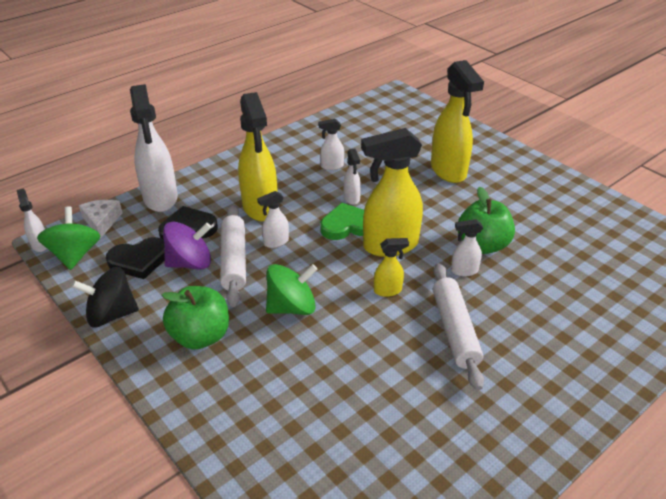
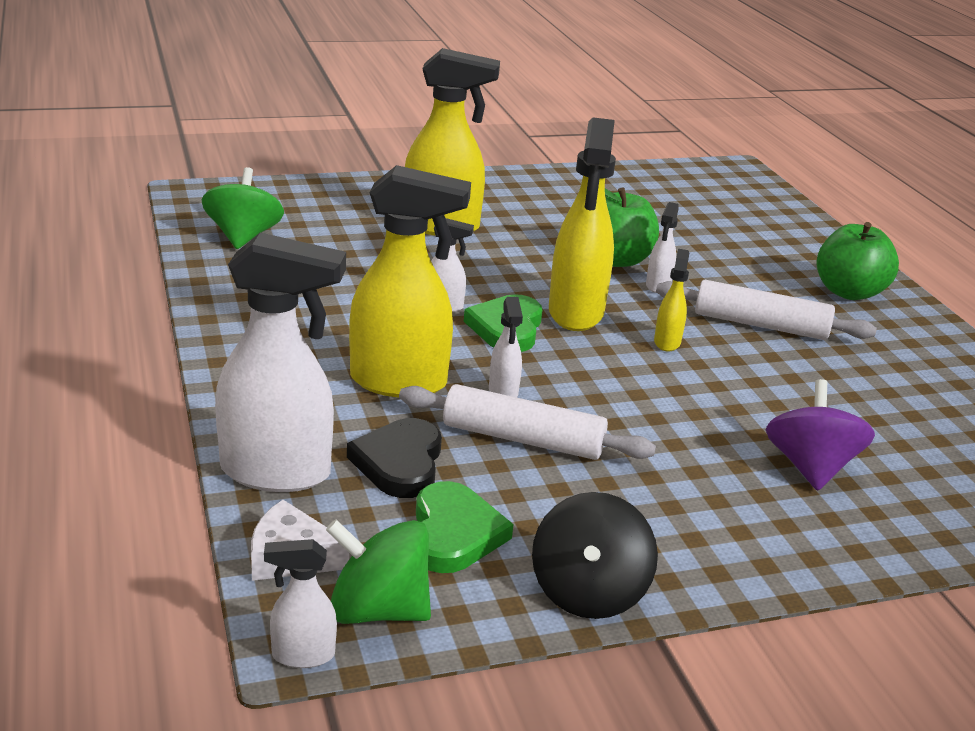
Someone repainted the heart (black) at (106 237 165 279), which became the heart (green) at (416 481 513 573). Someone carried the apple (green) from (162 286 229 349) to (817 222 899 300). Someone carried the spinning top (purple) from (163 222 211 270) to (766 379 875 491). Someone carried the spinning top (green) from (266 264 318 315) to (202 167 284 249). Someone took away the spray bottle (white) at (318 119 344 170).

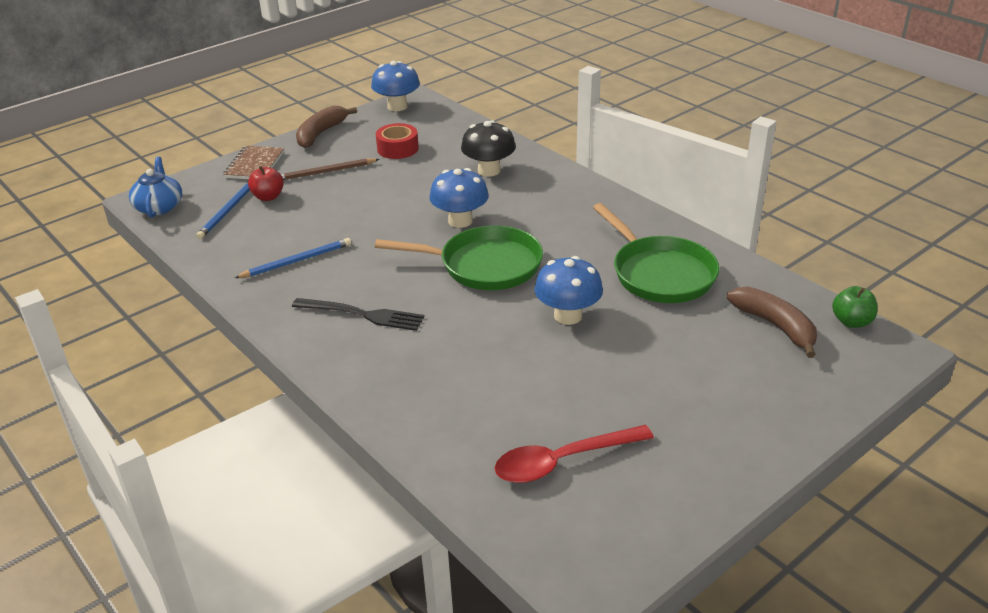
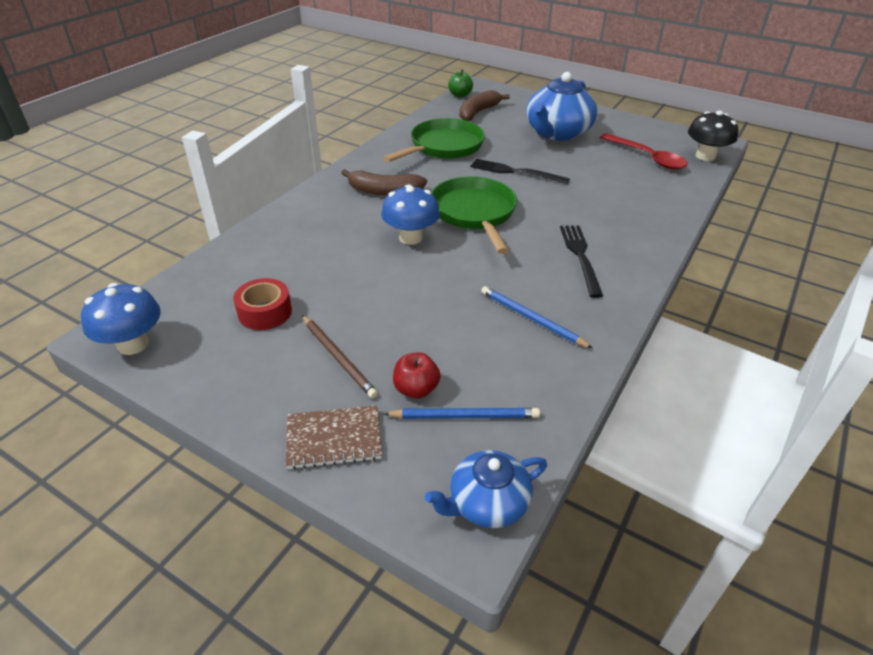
Someone carried the banana (brown) from (296 106 357 148) to (341 169 427 196). Someone carried the mushroom (black) from (461 120 516 177) to (688 111 738 161). Someone swapped the mushroom (blue) at (534 256 603 325) for the fork (black) at (470 159 570 184). Someone put down the teapot (blue) at (526 72 597 141).

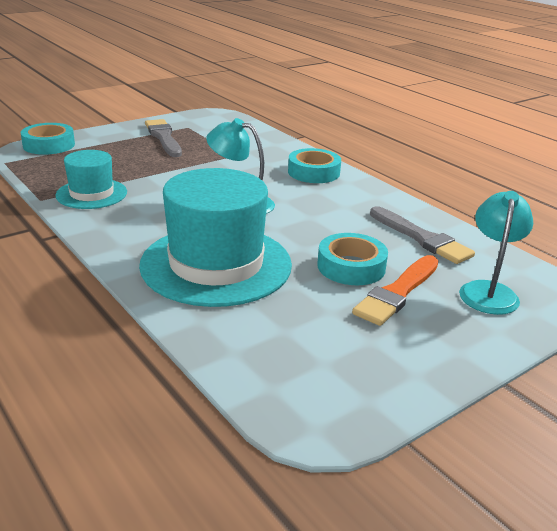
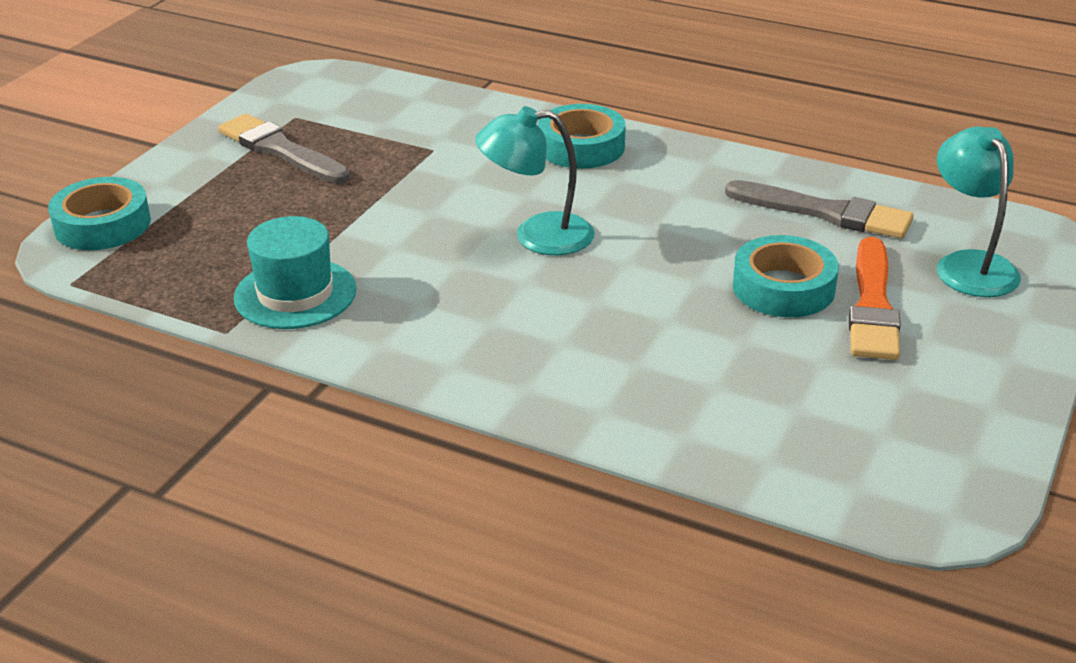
Someone took away the hat (turquoise) at (139 168 292 307).

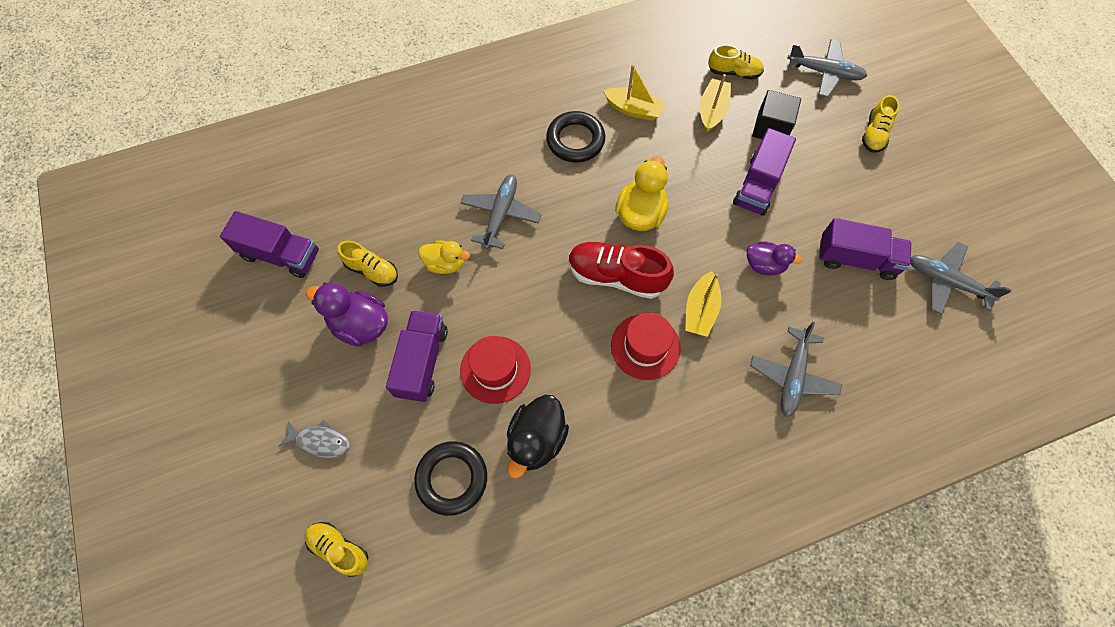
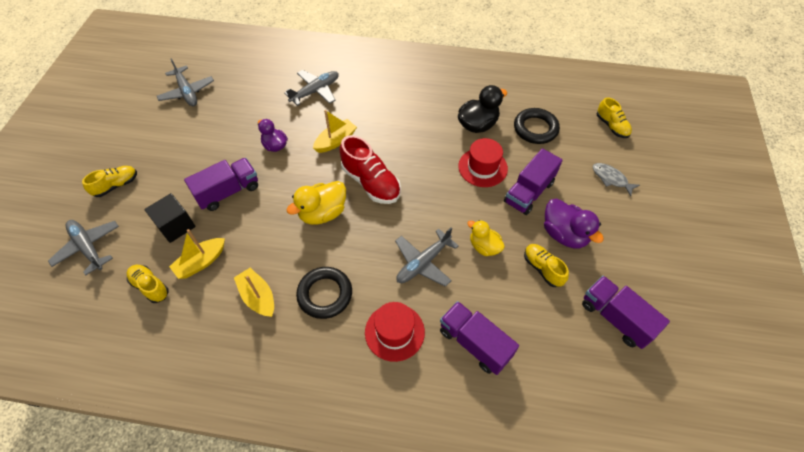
Someone carried the hat (red) from (611 313 681 380) to (365 302 425 362). Someone carried the truck (purple) from (819 218 911 280) to (440 301 519 375).

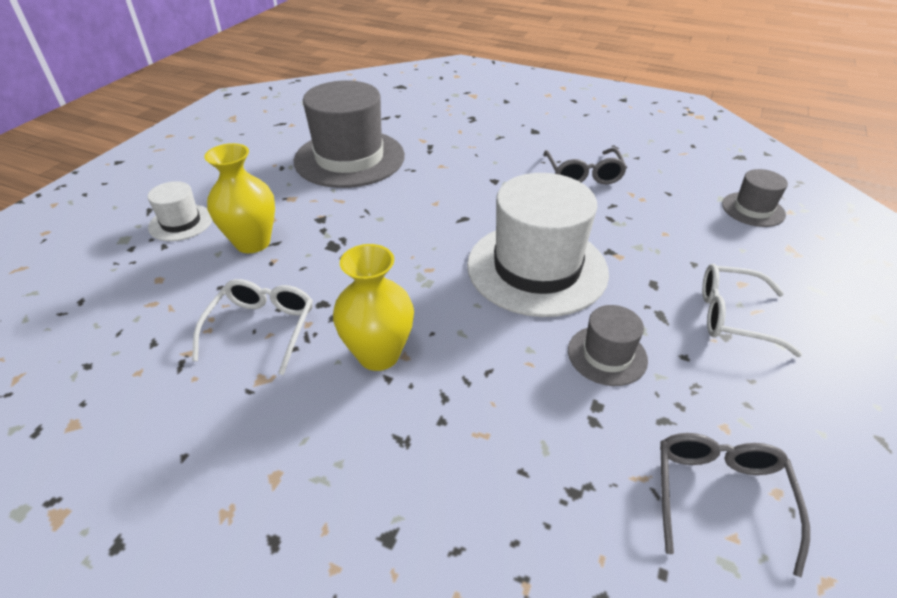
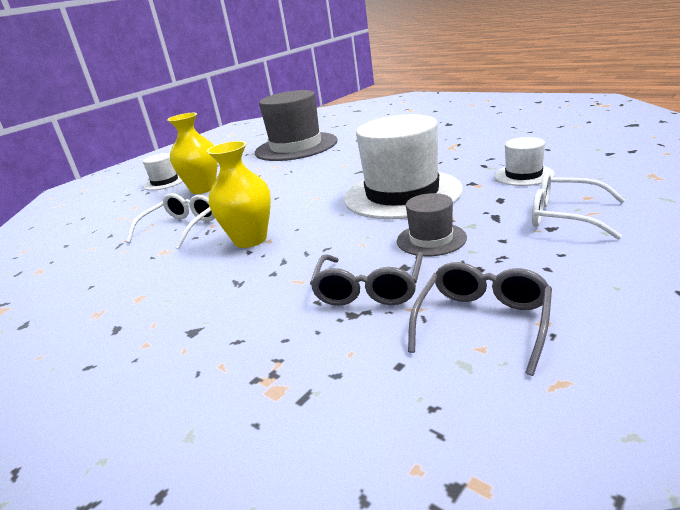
Someone carried the glasses (grey) from (543 148 627 184) to (310 252 423 306). Someone took away the hat (grey) at (722 169 788 227). Someone put down the hat (white) at (494 137 555 186).

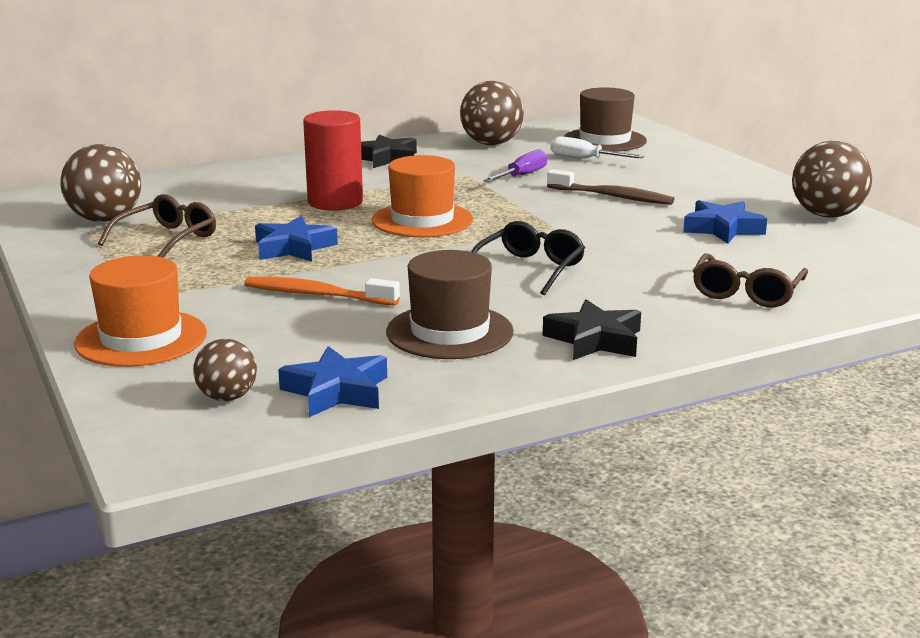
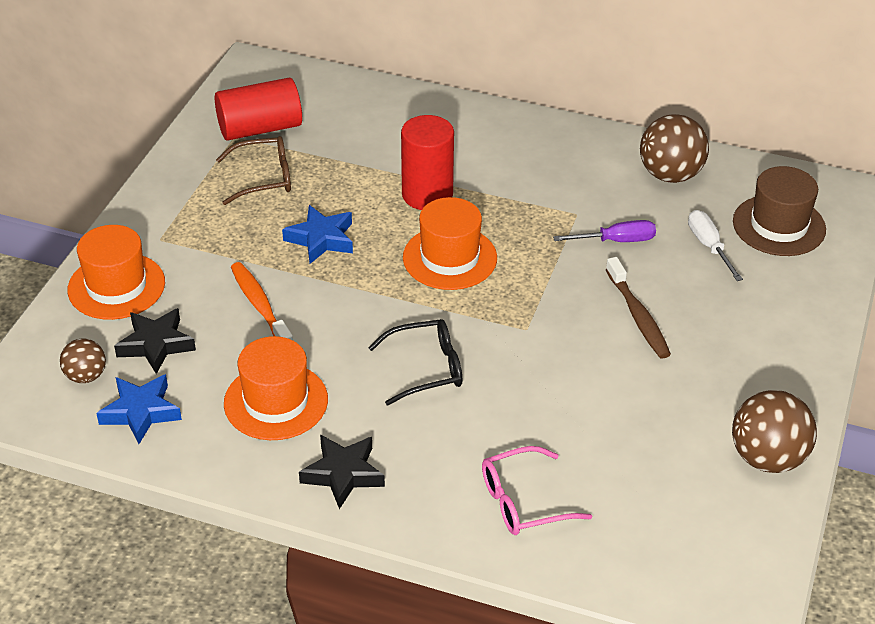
Someone swapped the ball (brown) at (60 144 141 222) for the cylinder (red) at (215 78 302 141). Someone carried the star (black) from (361 135 417 168) to (114 308 196 374). Someone repainted the hat (brown) at (386 250 514 359), which became the hat (orange) at (224 336 328 440). Someone took away the star (blue) at (683 200 767 244). Someone repainted the glasses (brown) at (693 253 808 308), which became the glasses (pink) at (482 446 592 535).

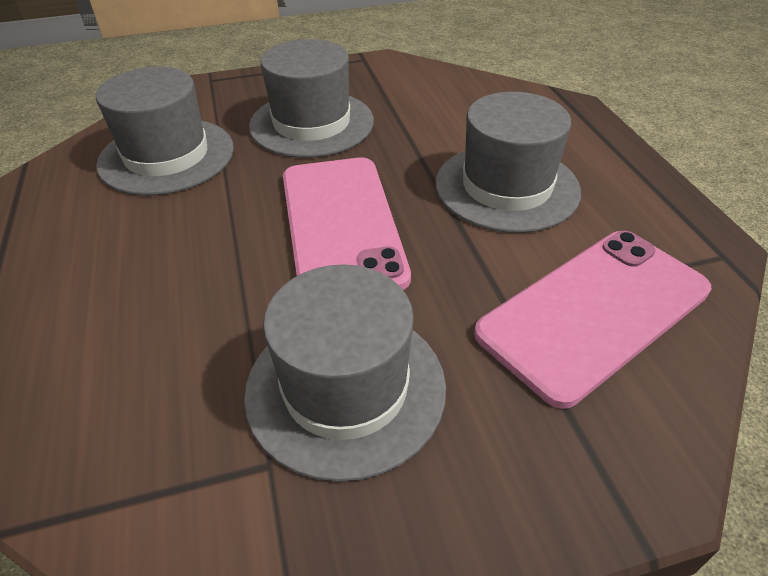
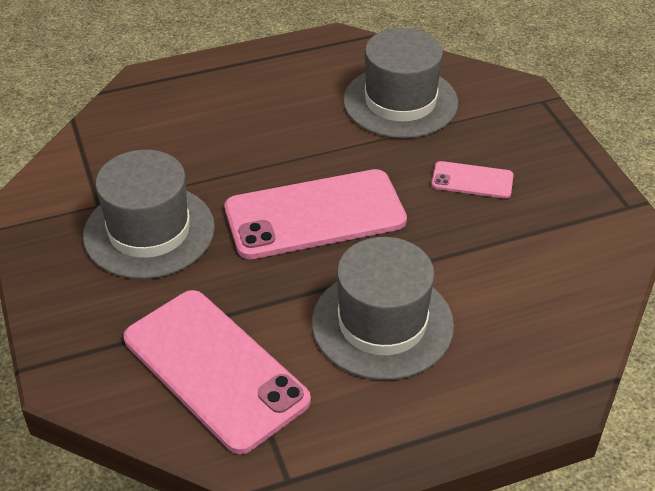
Someone swapped the hat (grey) at (249 39 374 158) for the phone (pink) at (431 161 514 198).

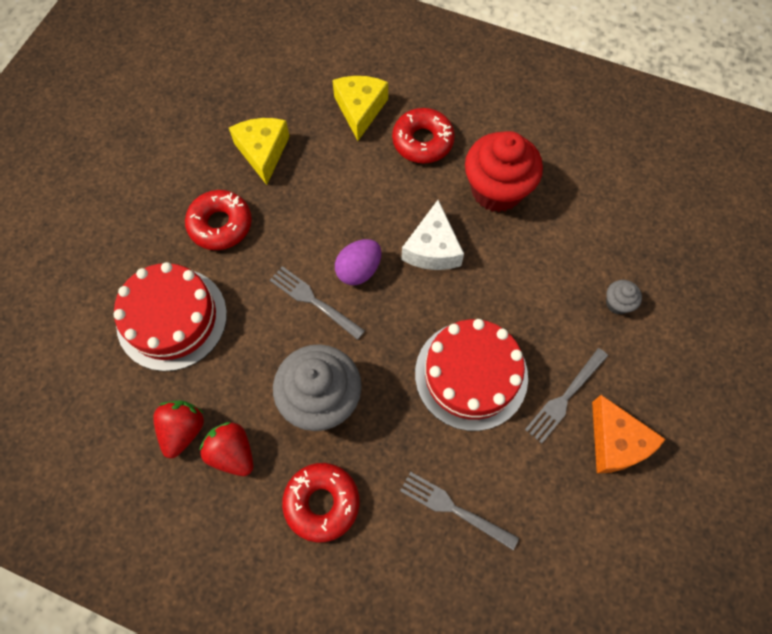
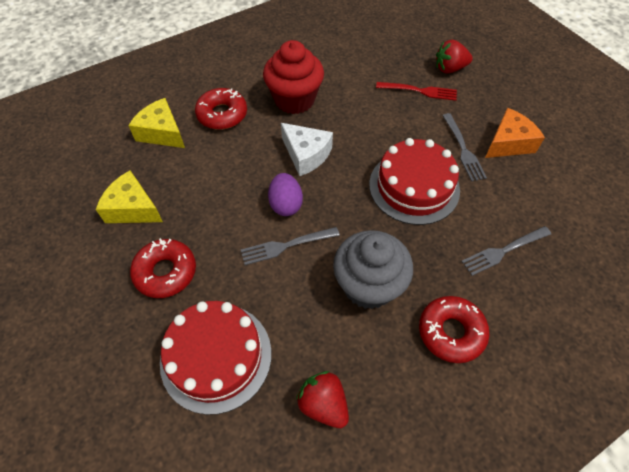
Someone carried the strawberry (red) from (199 422 253 476) to (436 40 473 73). Someone rotated the cheese (orange) at (592 395 666 473) by 45 degrees counterclockwise. Someone swapped the cupcake (grey) at (606 280 642 314) for the fork (red) at (376 82 457 101).

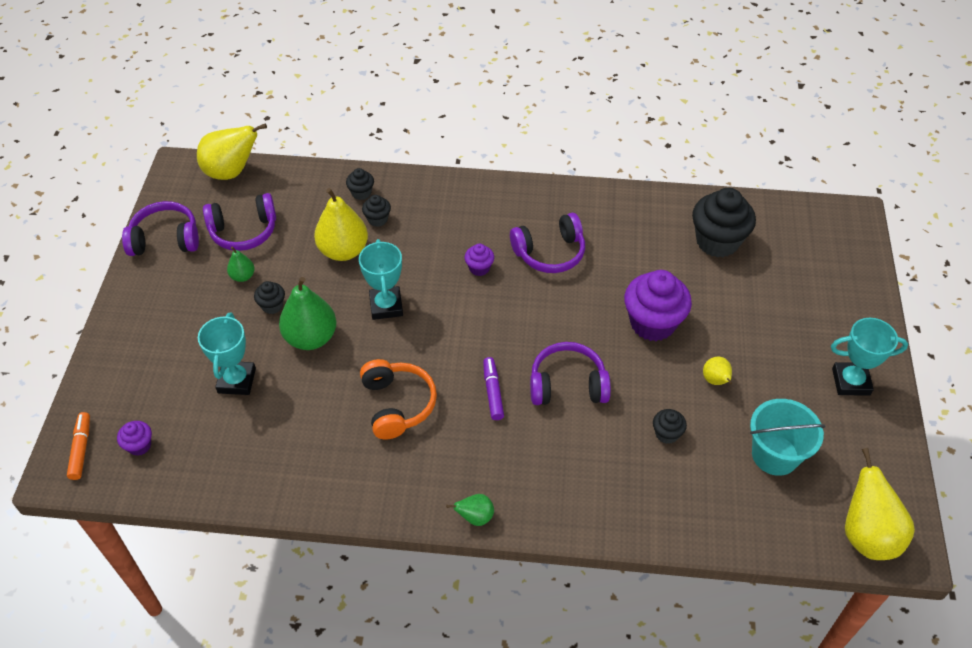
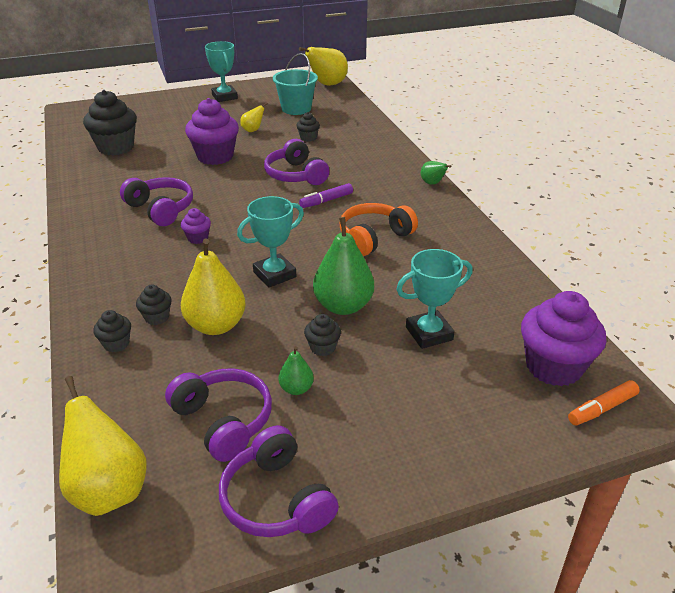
Someone scaled the cupcake (purple) at (117 421 152 456) by 2.12.

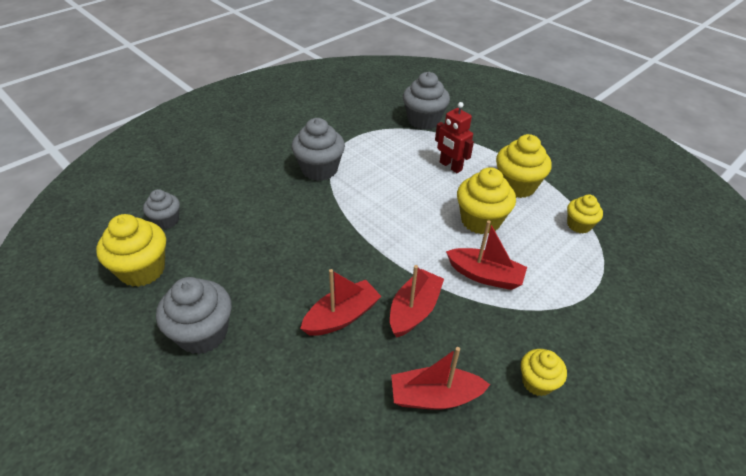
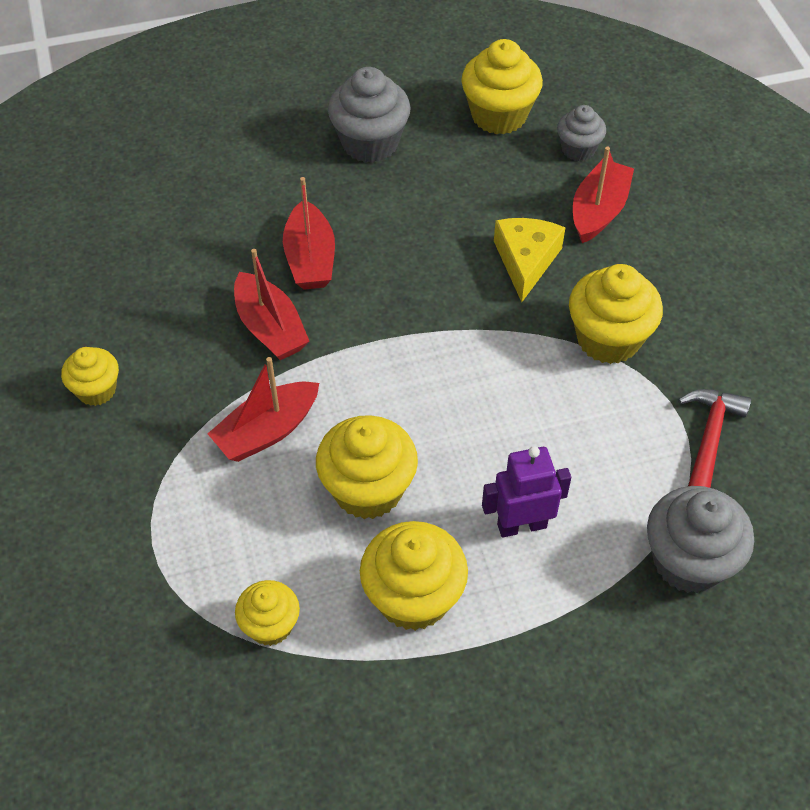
Someone repainted the cupcake (grey) at (291 118 345 181), which became the cupcake (yellow) at (569 264 663 364). Someone carried the boat (red) from (391 347 490 410) to (573 146 634 243). Someone repainted the robot (red) at (435 102 474 173), which became the robot (purple) at (482 446 571 538). Someone put down the cheese (yellow) at (494 218 565 302). Someone put down the hammer (red) at (678 389 751 488).

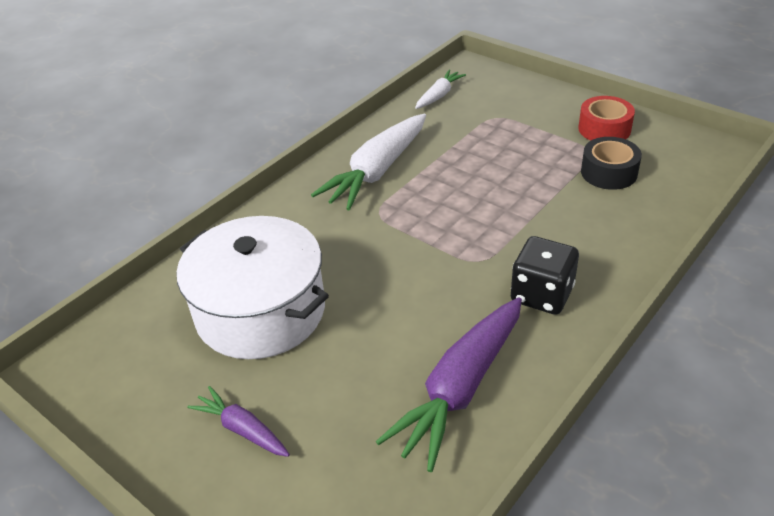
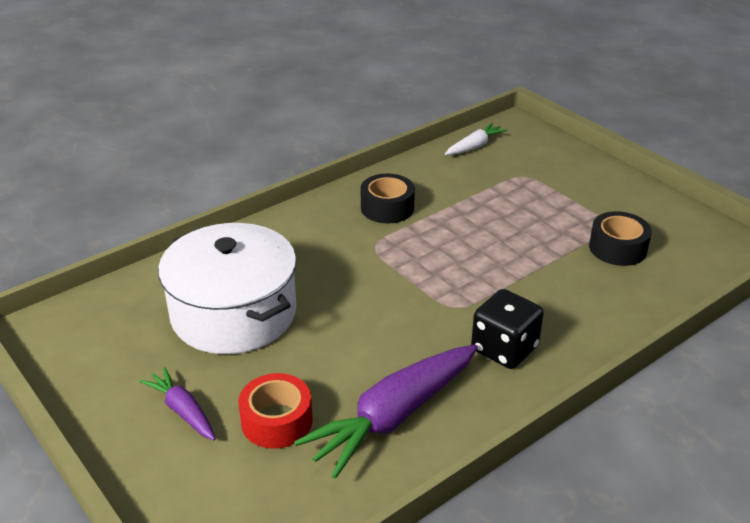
Someone swapped the carrot (white) at (311 114 426 210) for the tape (black) at (361 173 415 223). Someone carried the tape (red) from (578 96 635 141) to (238 373 313 449).

